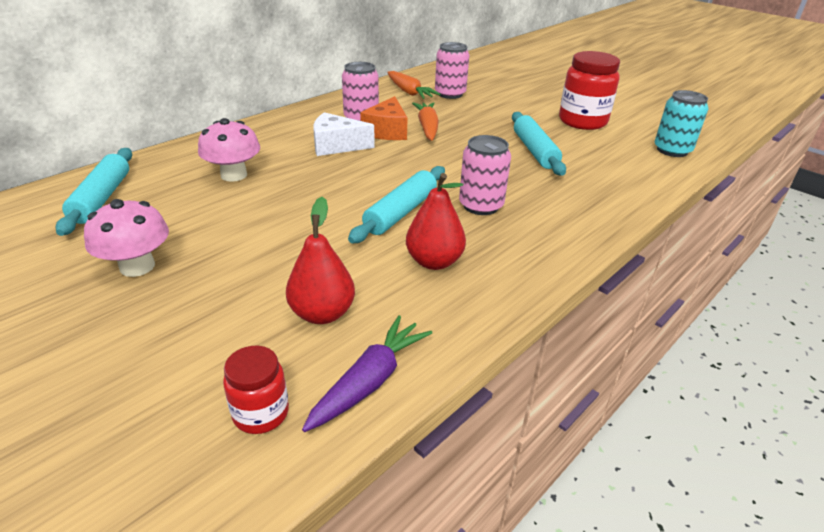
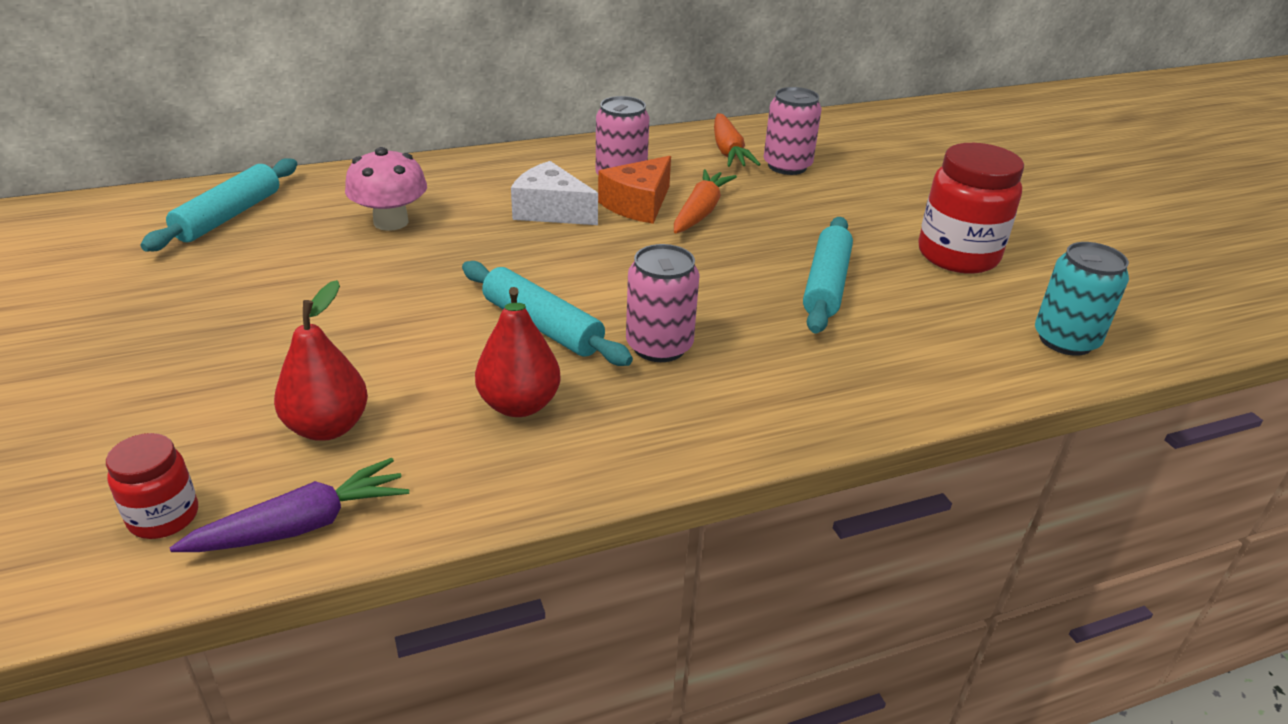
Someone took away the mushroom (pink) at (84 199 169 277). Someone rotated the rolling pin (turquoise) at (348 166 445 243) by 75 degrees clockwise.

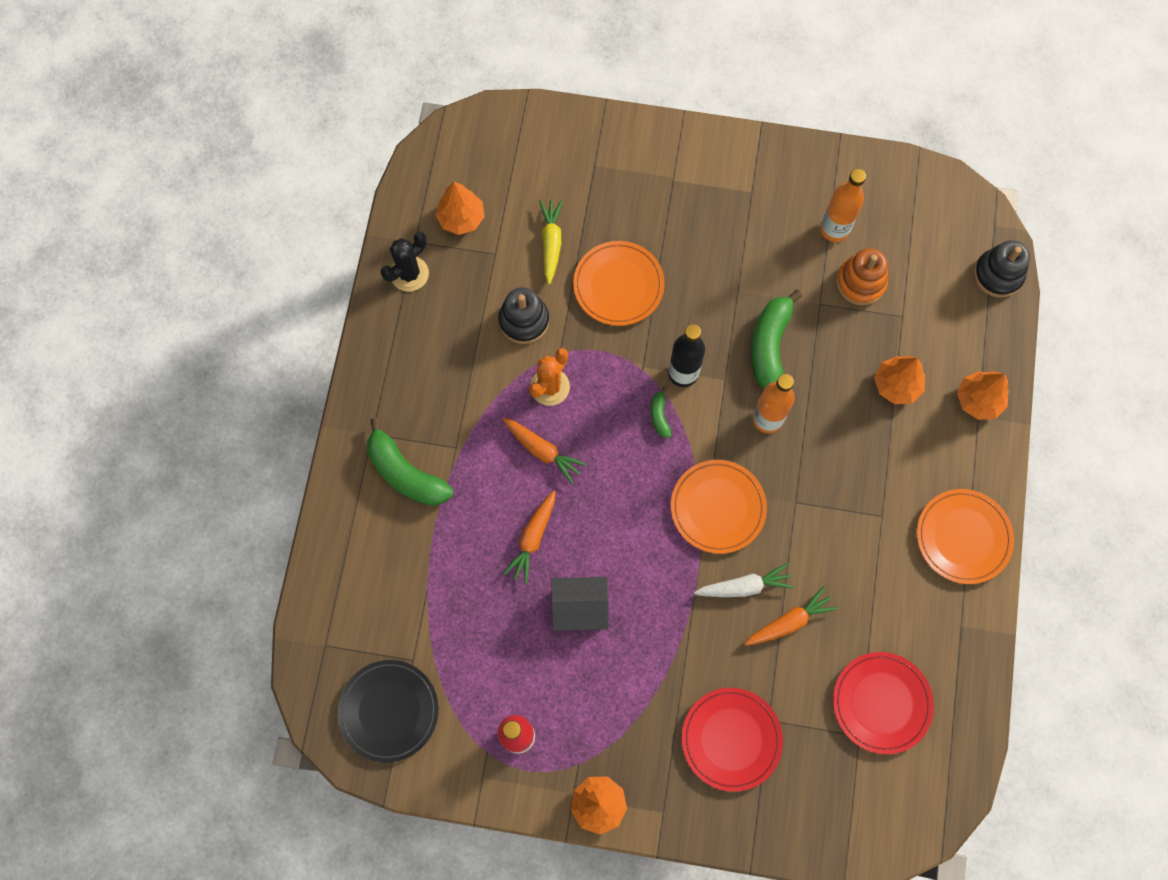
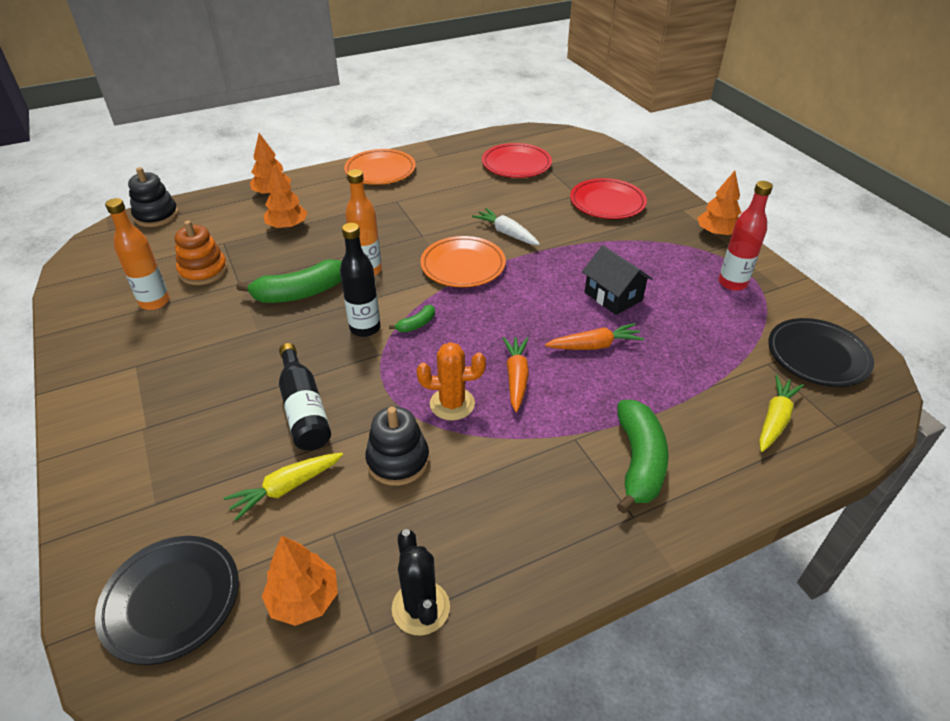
Someone rotated the cactus (black) at (381 232 429 292) by 60 degrees clockwise. Someone swapped the plate (orange) at (573 241 665 326) for the bottle (black) at (279 343 331 451). Someone took away the carrot (orange) at (744 586 838 646). Someone put down the plate (black) at (95 536 239 665). Someone put down the carrot (yellow) at (759 375 804 452).

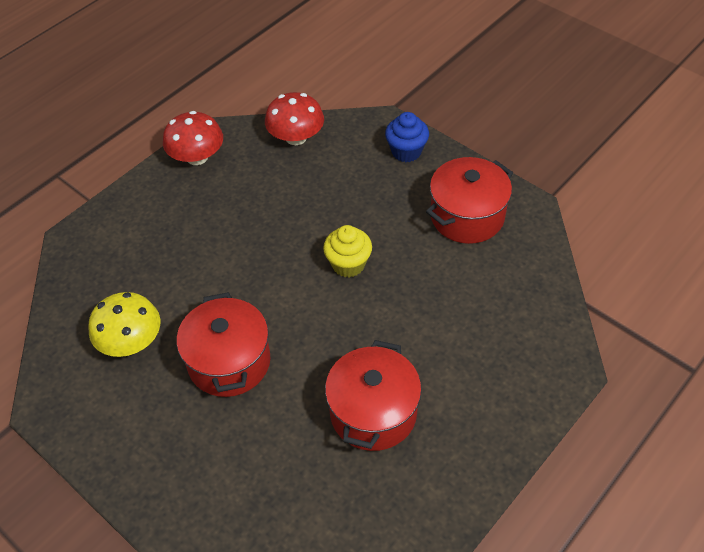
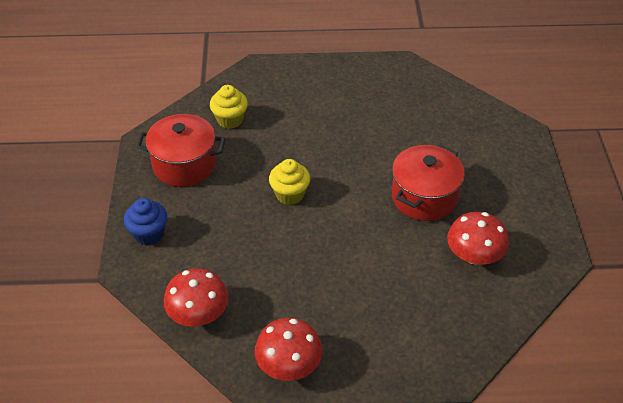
Someone repainted the mushroom (yellow) at (88 292 160 357), which became the mushroom (red) at (447 212 509 265). Someone took away the pot (red) at (325 340 422 451). Someone put down the cupcake (yellow) at (210 85 248 129).

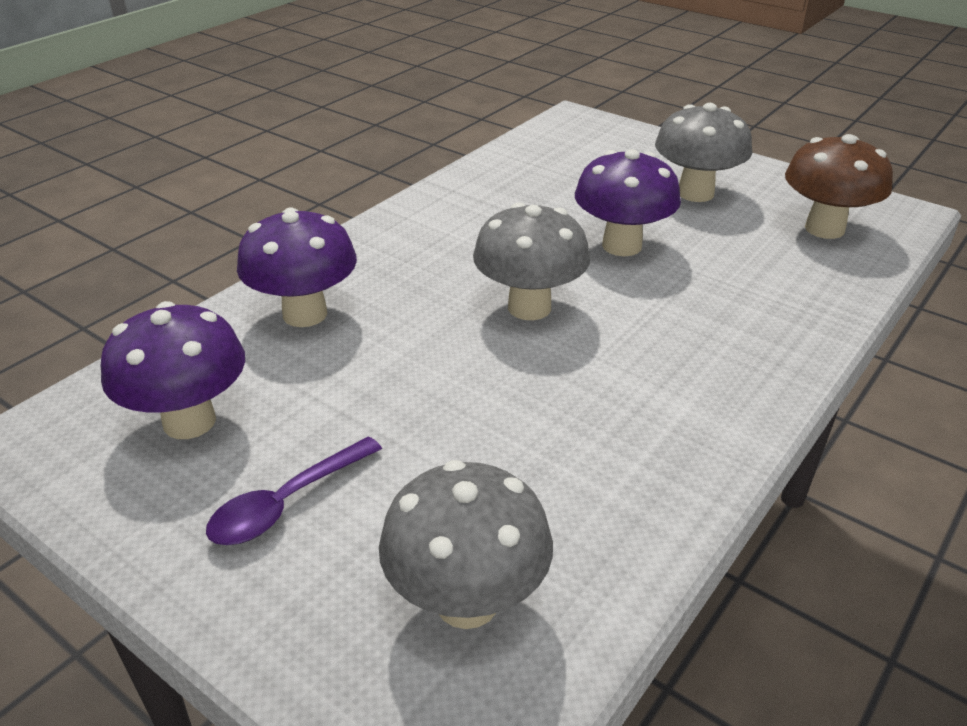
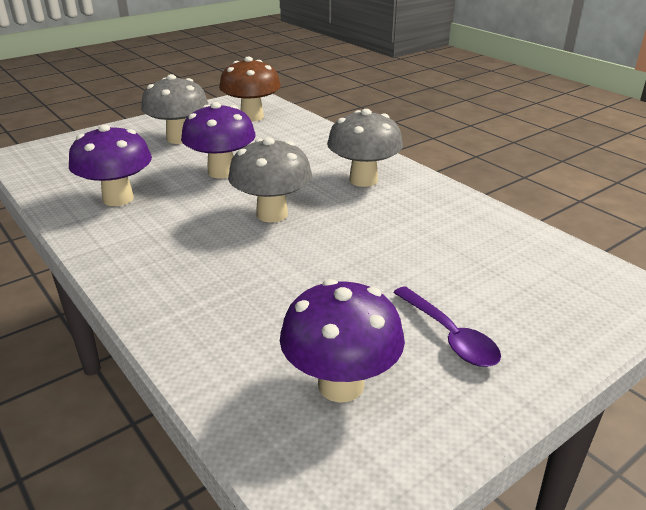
Someone carried the mushroom (purple) from (237 207 357 327) to (69 124 152 206). Someone carried the mushroom (grey) from (379 460 553 629) to (327 109 403 187).

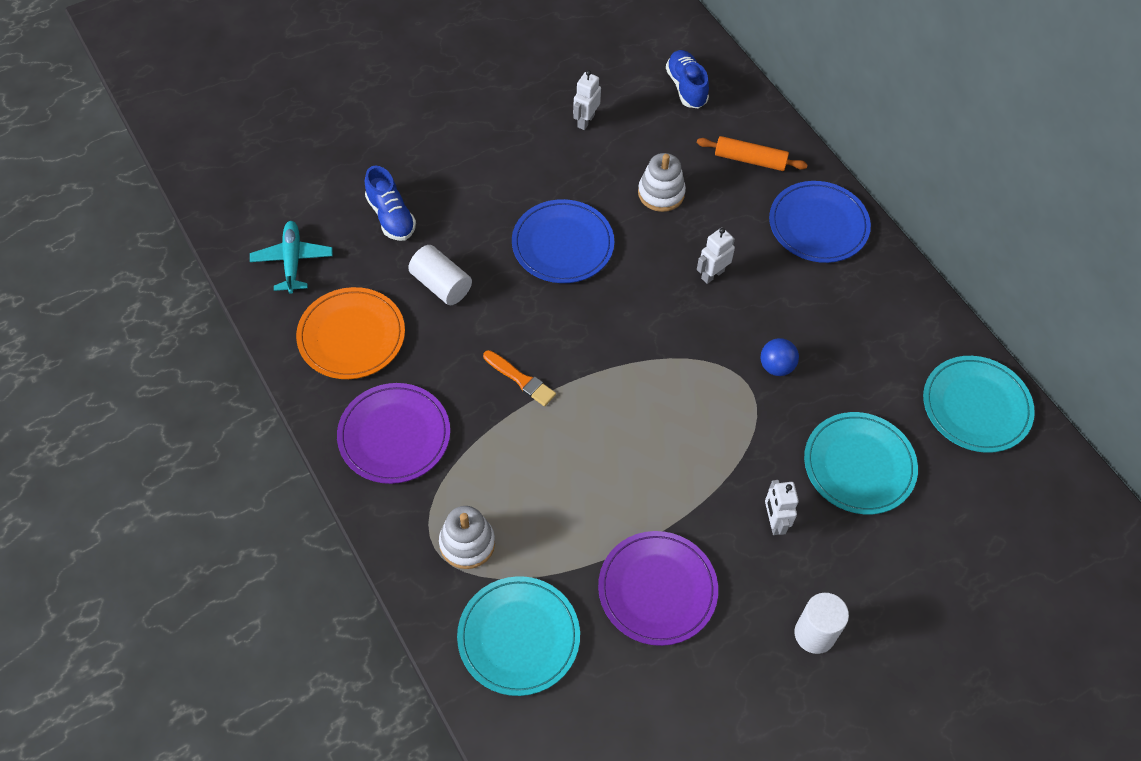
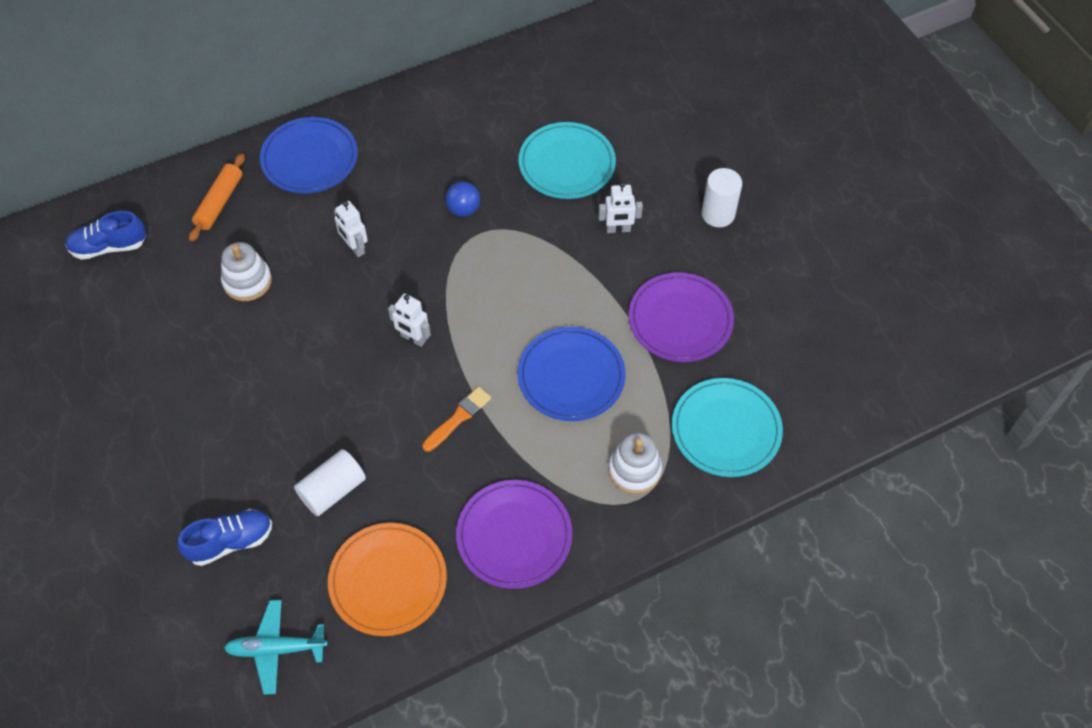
Someone carried the plate (blue) from (512 199 614 283) to (518 327 626 421). Someone carried the robot (white) from (573 70 601 130) to (388 293 431 347). Someone took away the plate (turquoise) at (923 356 1035 453).

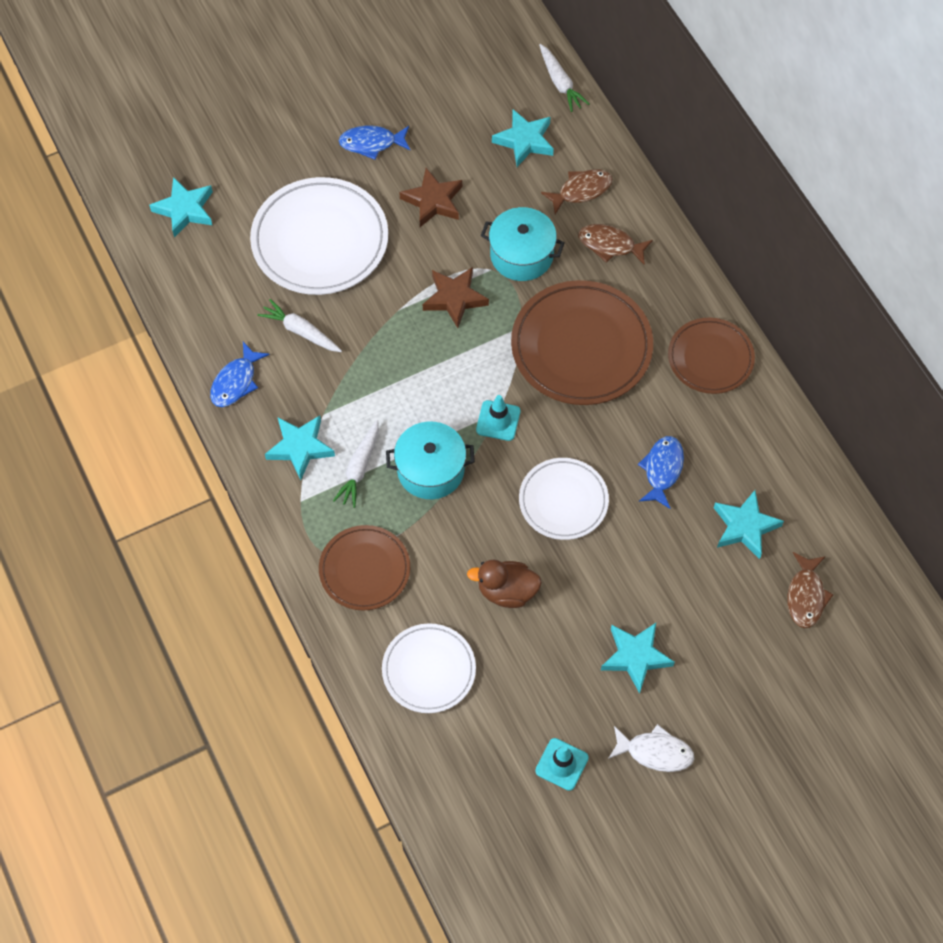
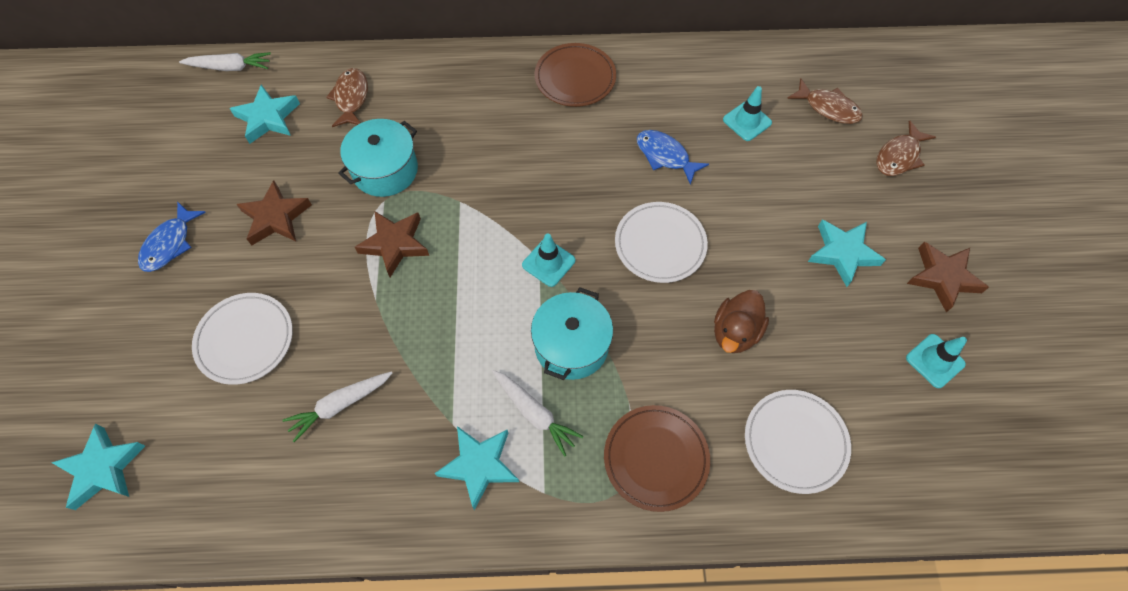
Someone took away the fish (blue) at (210 342 269 407). Someone scaled the plate (white) at (250 177 388 295) by 0.61. Someone took away the plate (brown) at (511 280 653 405). Someone carried the fish (brown) from (578 224 653 265) to (876 120 936 176). Someone swapped the fish (white) at (608 724 694 772) for the star (brown) at (907 242 989 312). Someone swapped the star (turquoise) at (714 490 784 559) for the traffic cone (turquoise) at (723 86 772 141).

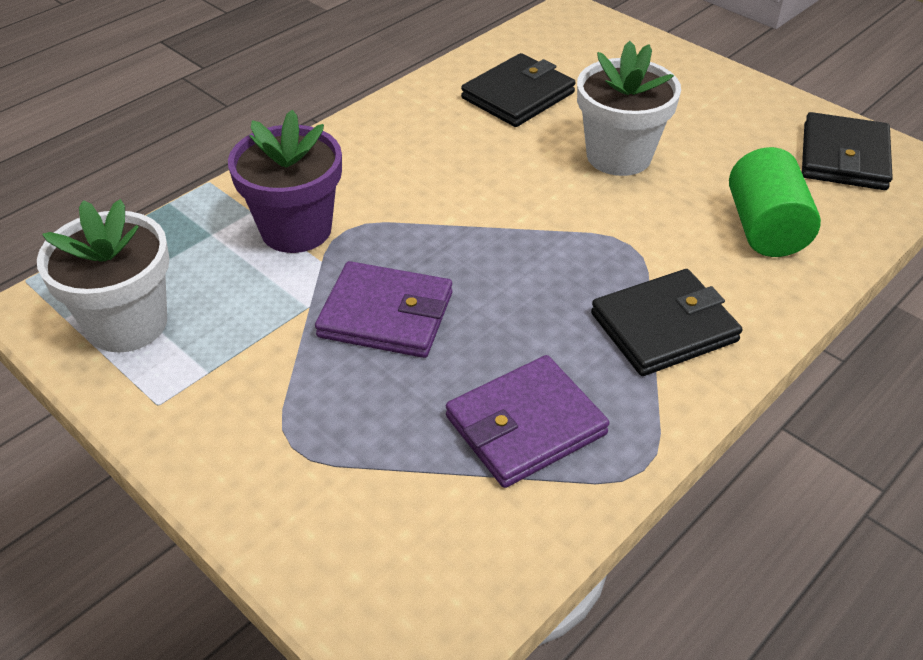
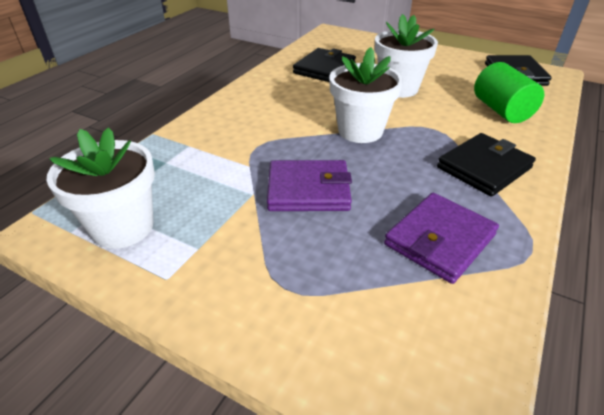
Someone took away the flower pot (purple) at (228 110 342 253). Someone put down the flower pot (white) at (329 47 403 143).

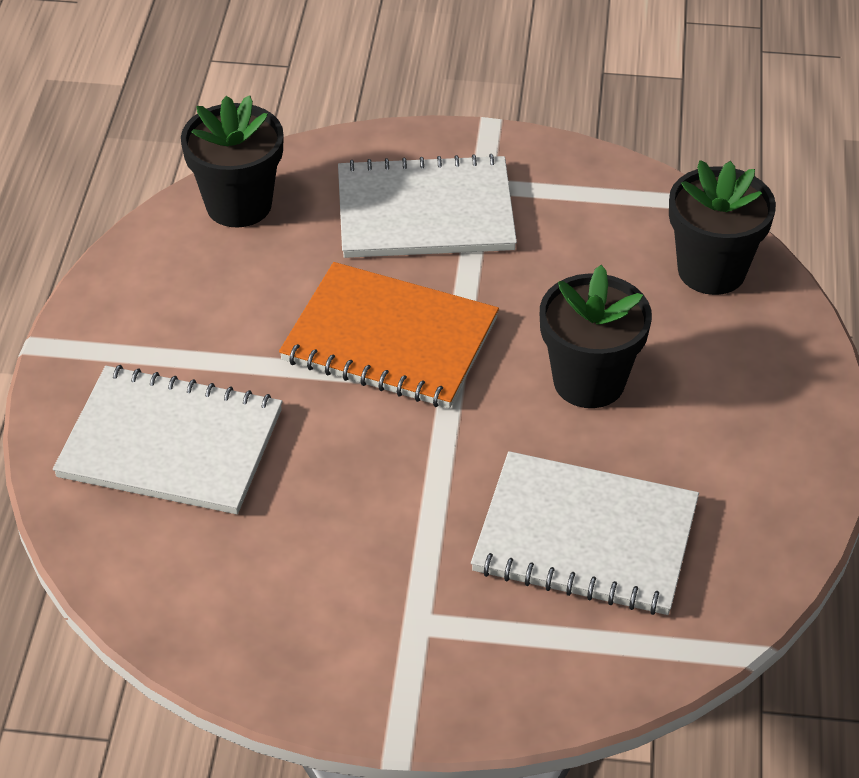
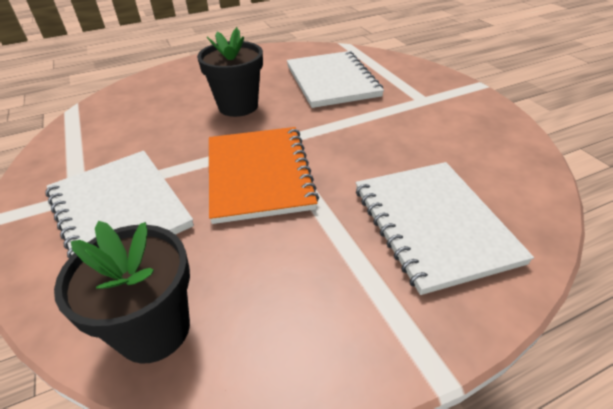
Someone took away the flower pot (black) at (669 160 776 295).

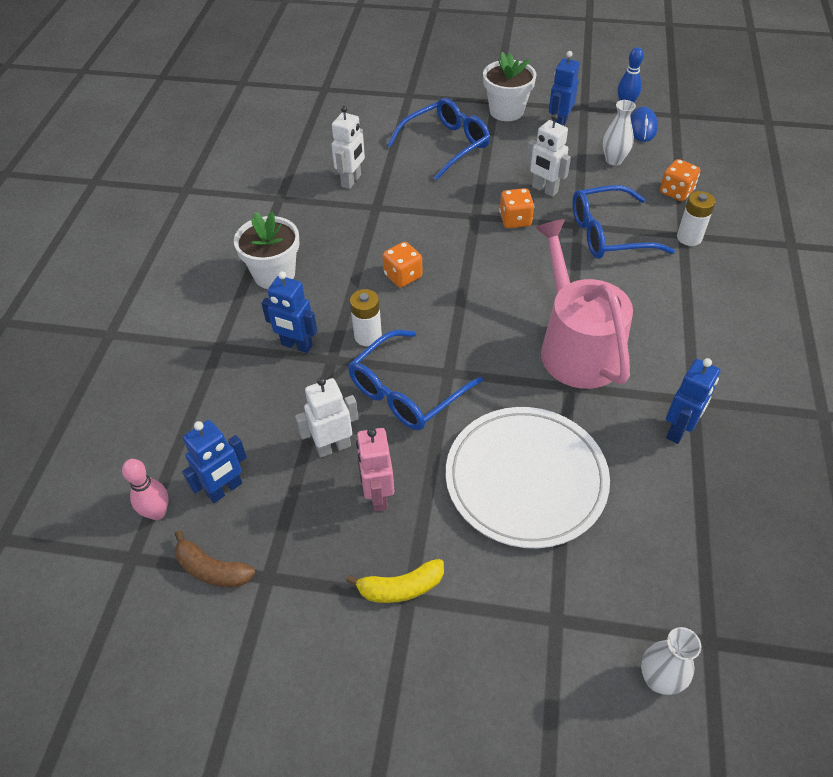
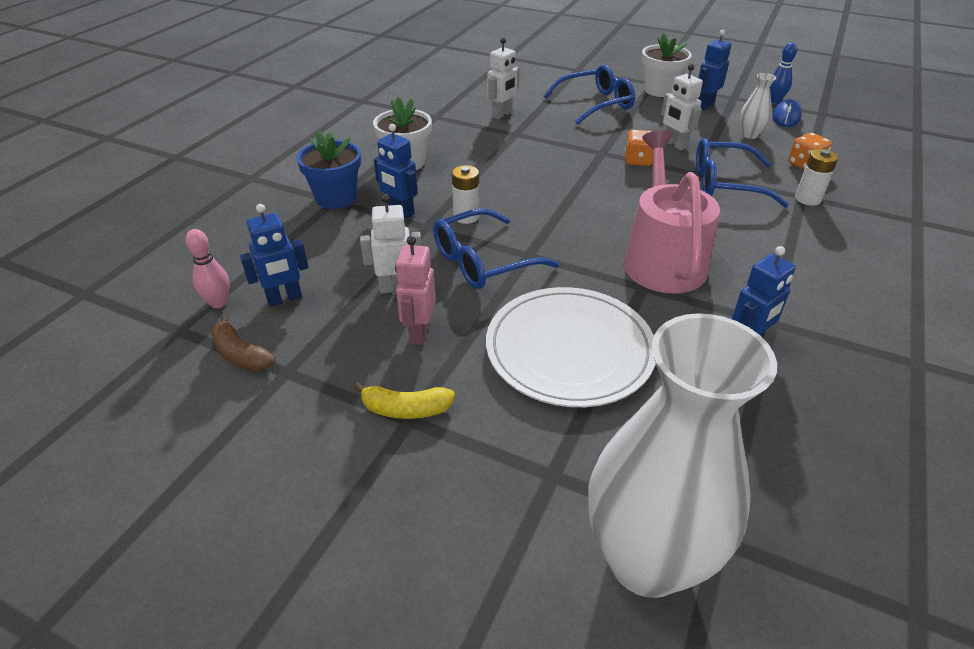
Someone took away the dice (orange) at (382 242 422 288). Someone scaled the vase (white) at (641 627 701 695) by 2.45. Someone put down the flower pot (blue) at (296 130 361 209).

